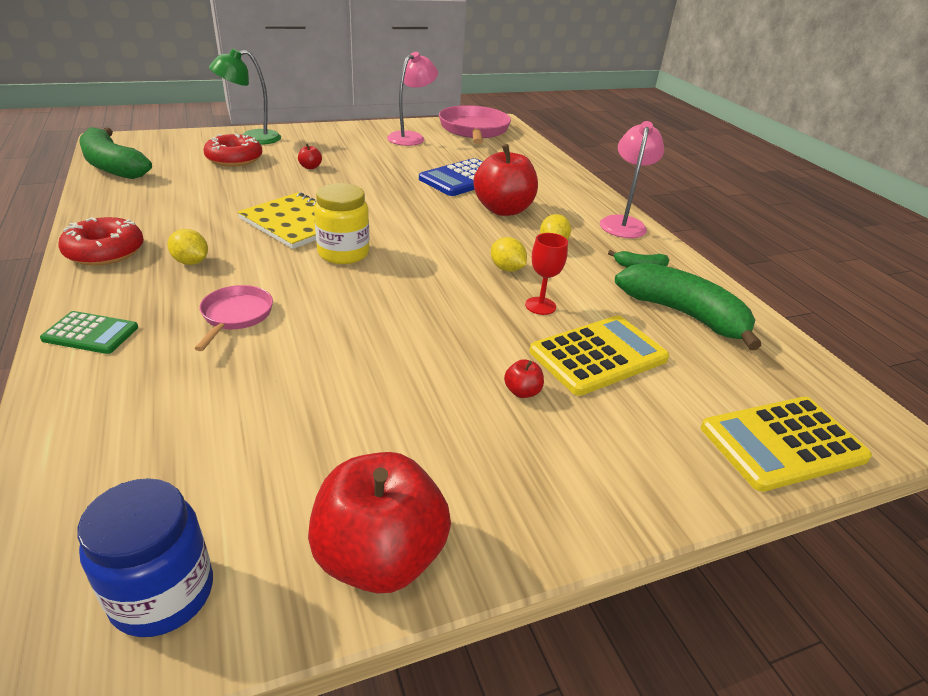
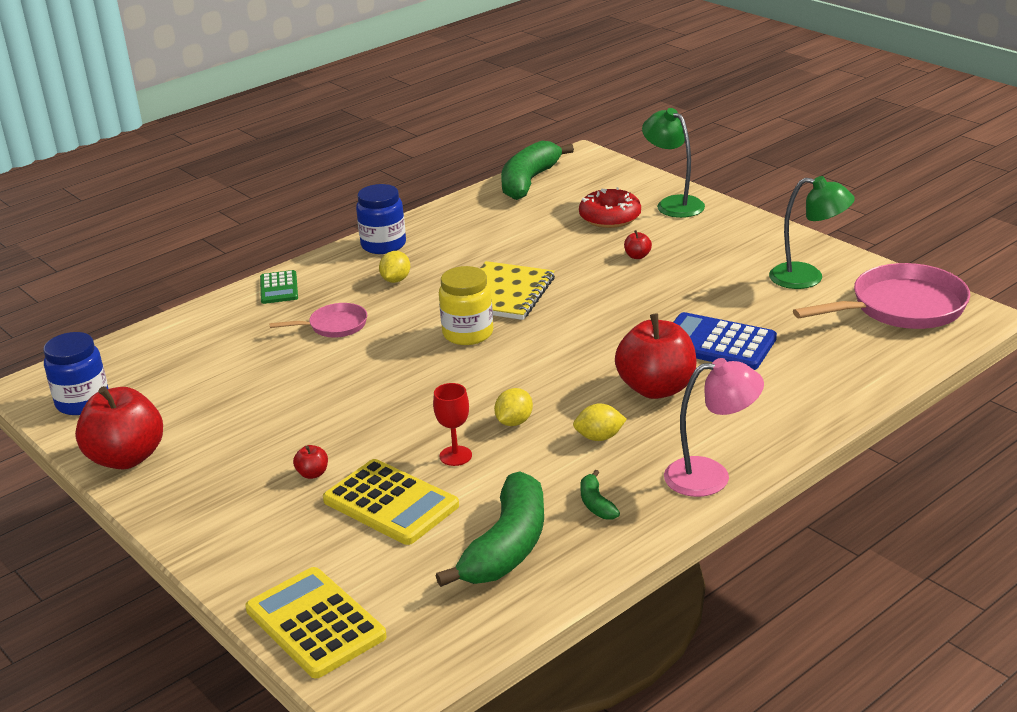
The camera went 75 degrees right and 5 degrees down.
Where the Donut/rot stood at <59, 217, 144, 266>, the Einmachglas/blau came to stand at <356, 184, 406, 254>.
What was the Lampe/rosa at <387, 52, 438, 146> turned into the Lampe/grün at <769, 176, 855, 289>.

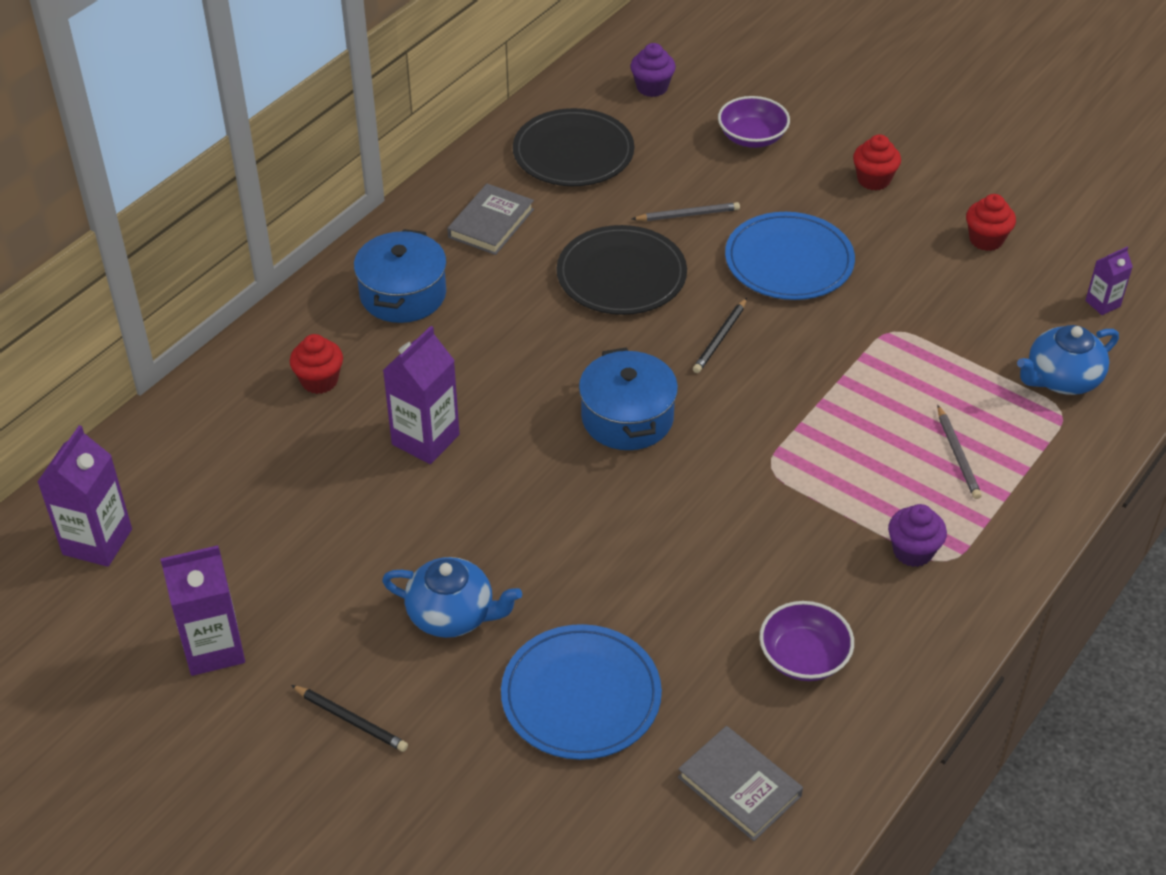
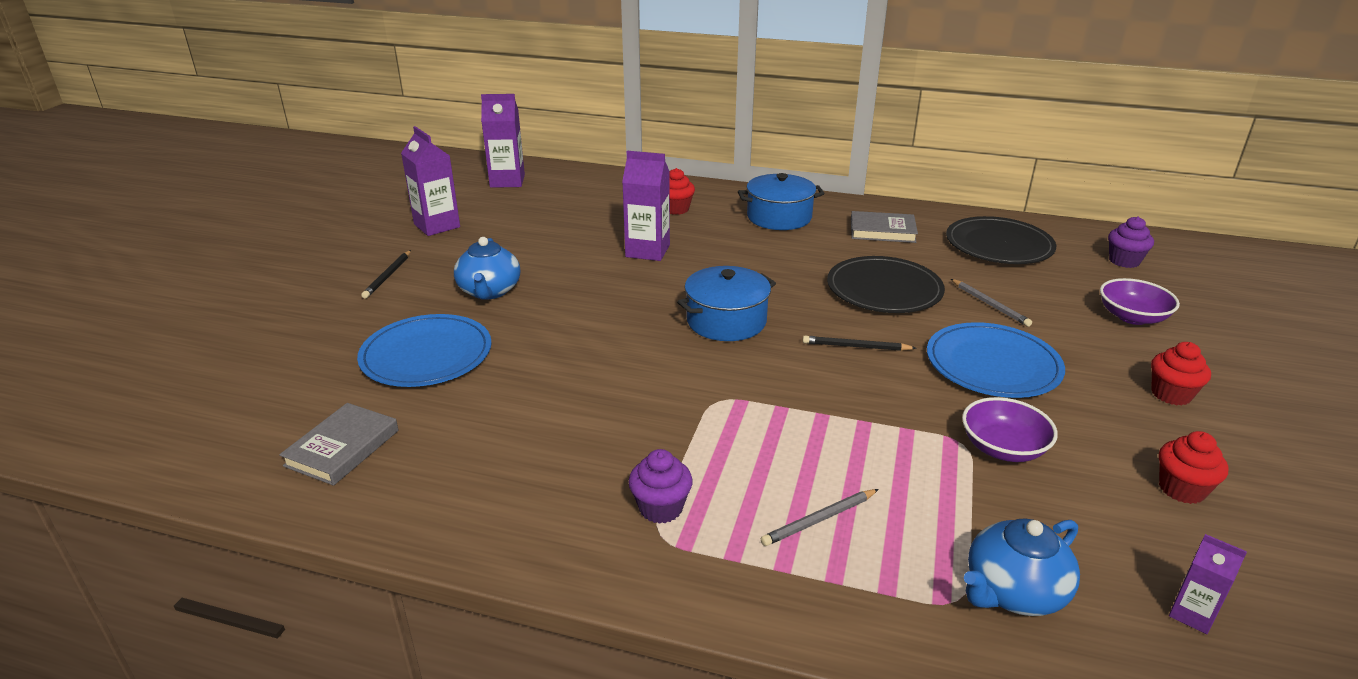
The camera went 70 degrees right and 15 degrees down.
The Schüssel/lila ended up elsewhere, having gone from <759, 601, 854, 681> to <962, 397, 1058, 462>.
The Teekanne/blau at <1017, 325, 1119, 395> ended up facing another way, 75 degrees counterclockwise from before.

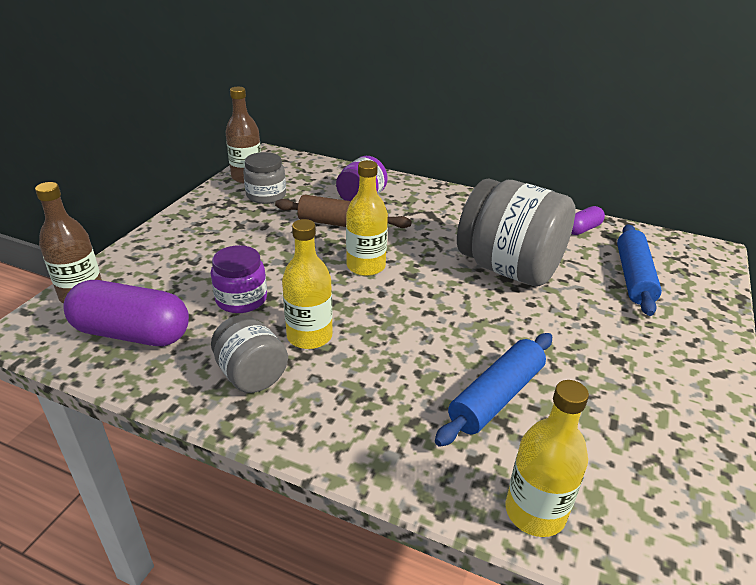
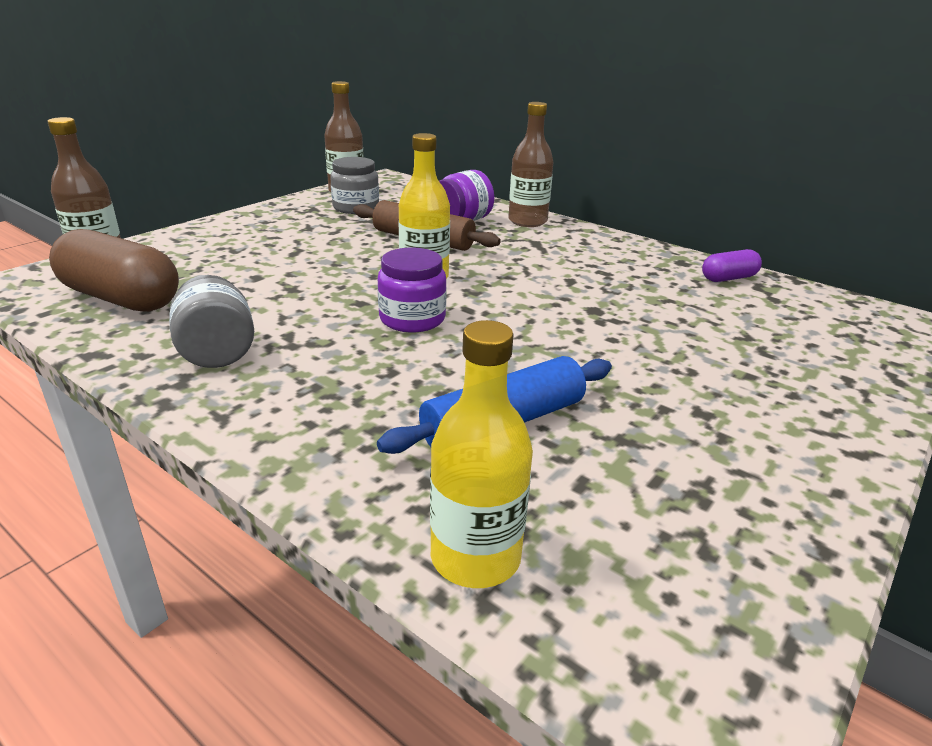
The camera went 15 degrees right and 5 degrees down.
What was the Kapsel/lila at <63, 280, 189, 346> turned into the Kapsel/braun at <49, 229, 179, 312>.
The Einmachglas/lila ended up elsewhere, having gone from <211, 245, 267, 313> to <378, 247, 447, 332>.
The second view lost the Flasche/gelb at <282, 219, 333, 349>.
The second view lost the Einmachglas/grau at <457, 178, 576, 287>.
The second view lost the Nudelholz/blau at <617, 224, 662, 316>.
The second view gained the Flasche/braun at <508, 102, 554, 227>.

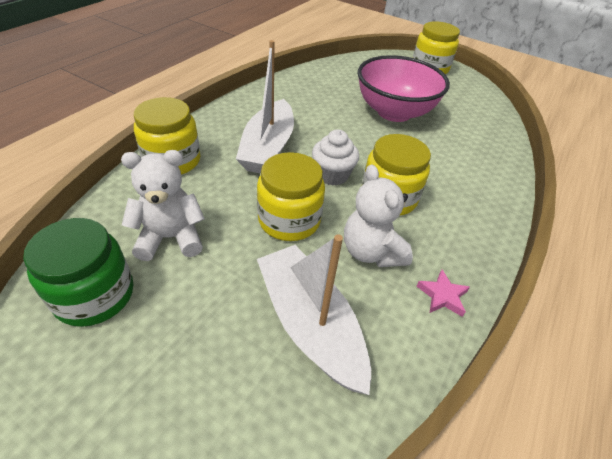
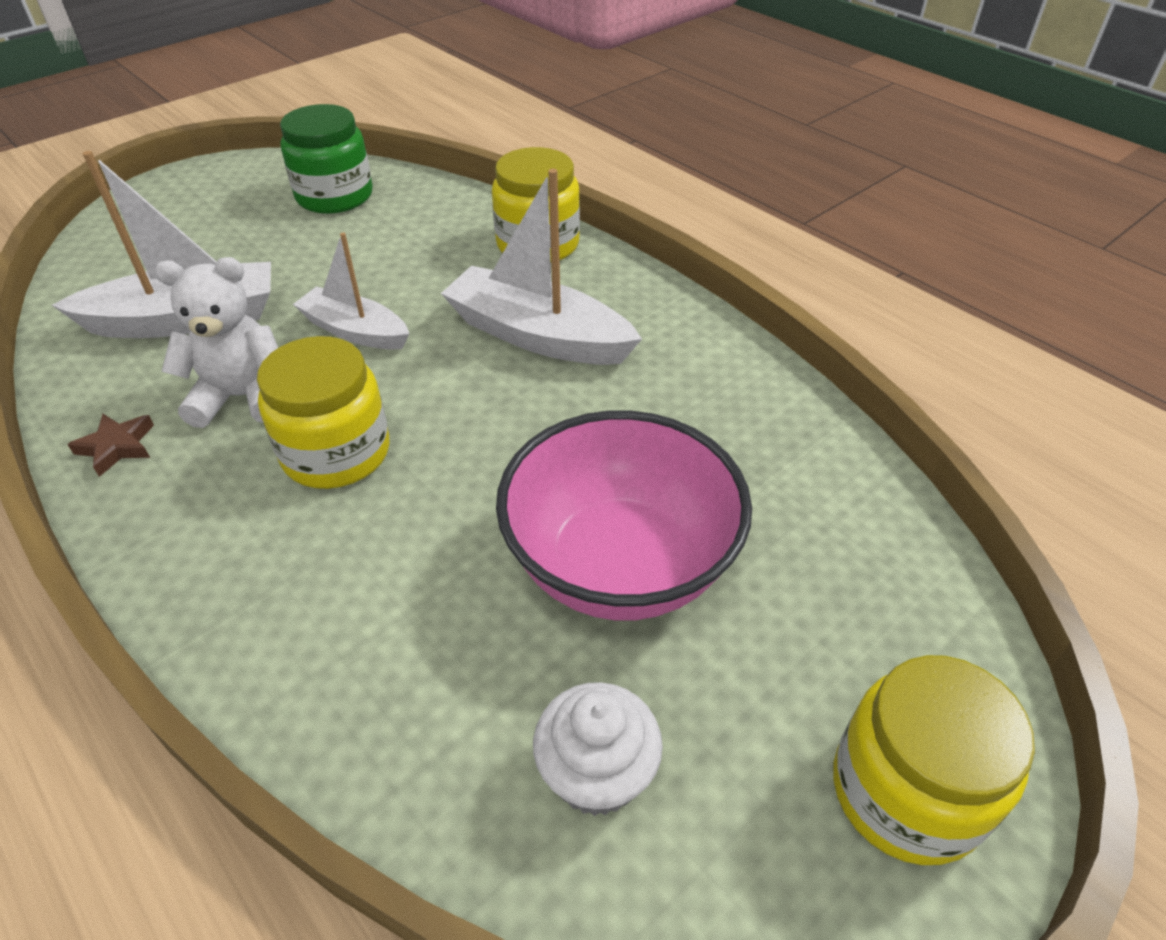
The camera went 110 degrees right and 0 degrees up.
The second view lost the Teddybär/weiß at <121, 150, 205, 261>.
Where the Einmachglas/gelb stood at <257, 152, 325, 241>, the Boot/weiß came to stand at <293, 233, 409, 350>.
The Muffin/weiß ended up elsewhere, having gone from <312, 129, 359, 186> to <533, 682, 663, 816>.
What was the Stern/rosa at <417, 270, 470, 317> turned into the Stern/braun at <67, 414, 154, 477>.

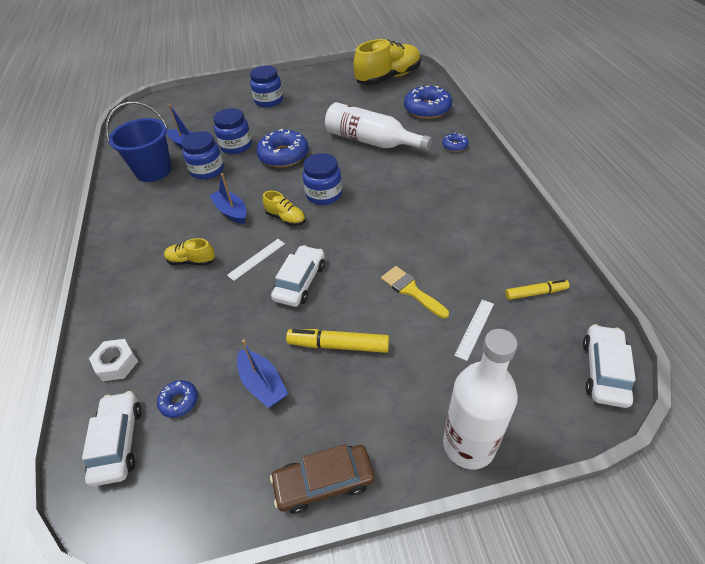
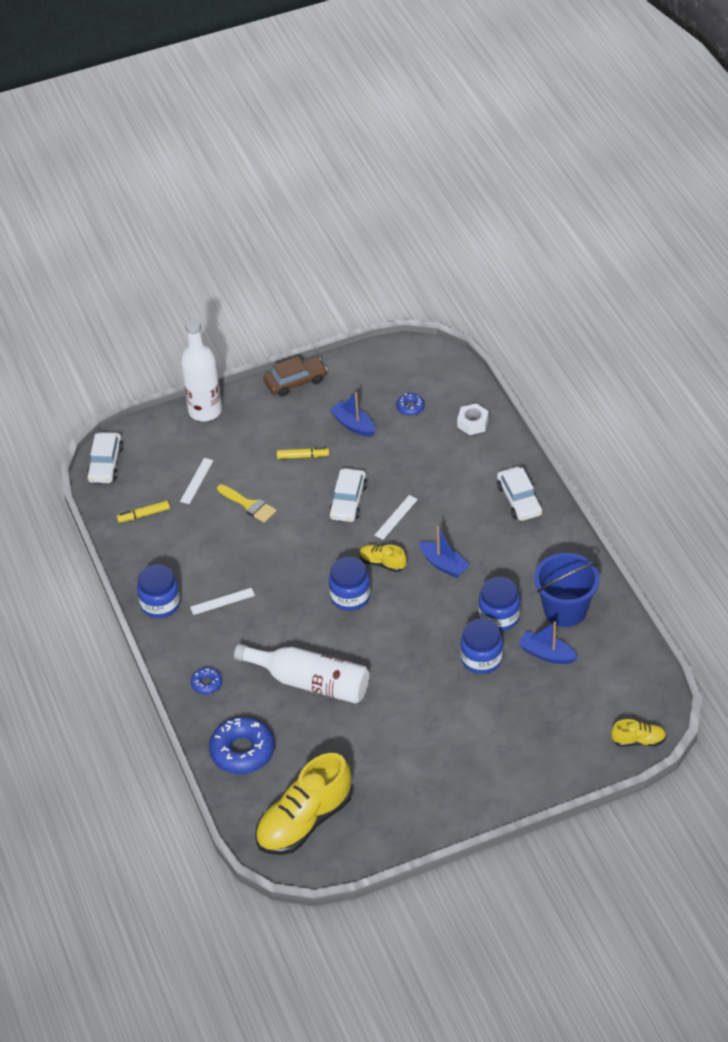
The camera went 170 degrees right and 0 degrees up.
The Auto/weiß ended up elsewhere, having gone from <82, 391, 142, 486> to <497, 467, 542, 521>.
The Schuh/gelb ended up elsewhere, having gone from <164, 238, 215, 266> to <611, 719, 667, 747>.
The Einmachglas/blau ended up elsewhere, having gone from <250, 66, 283, 108> to <137, 564, 180, 618>.
The second view lost the Donut/blau at <256, 129, 309, 167>.
The size of the Filzstift/gelb at <286, 329, 389, 353> changed by a factor of 0.66.
The second view gained the Lineal/weiß at <190, 588, 255, 615>.

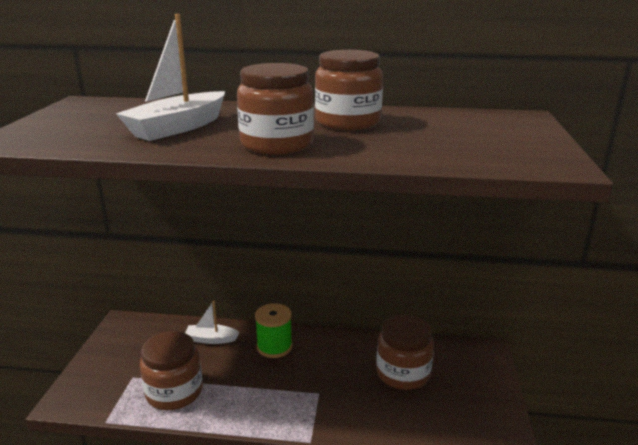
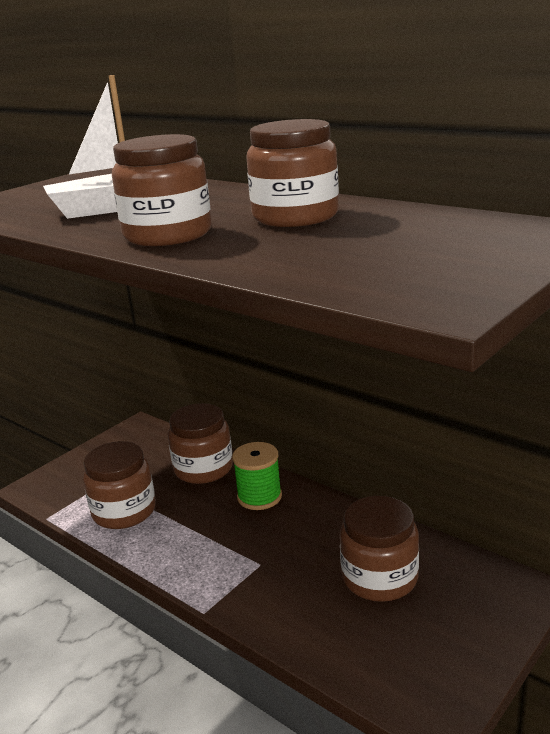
The camera went 35 degrees right and 0 degrees up.
Where the Boot/weiß stood at <185, 301, 240, 344>, the Einmachglas/braun came to stand at <168, 403, 233, 484>.

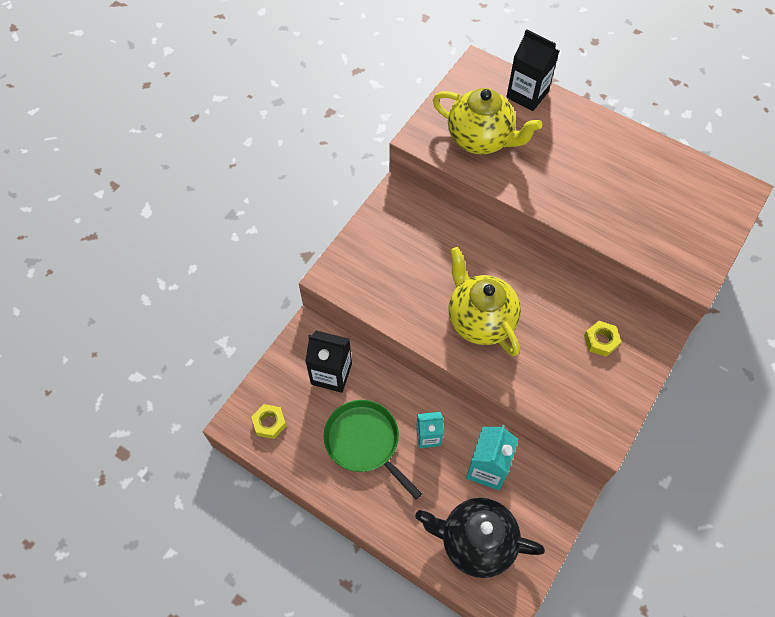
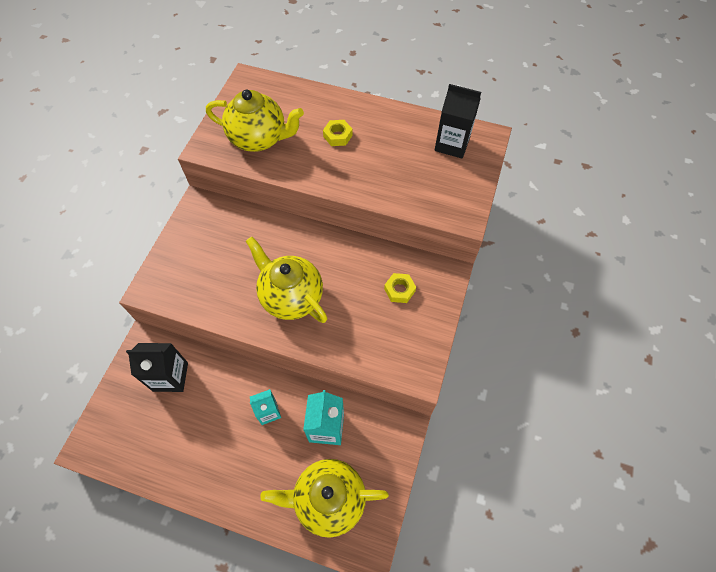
The camera went 15 degrees left and 0 degrees up.
The Sechskantmutter/gelb ended up elsewhere, having gone from <251, 404, 286, 439> to <323, 120, 352, 146>.
The second view lost the Pfanne/grün at <324, 400, 422, 499>.
What was the Teekanne/schwarz at <415, 498, 545, 578> turned into the Teekanne/gelb at <260, 459, 389, 538>.
The Getränkekarton/schwarz ended up elsewhere, having gone from <506, 29, 559, 111> to <434, 84, 481, 158>.

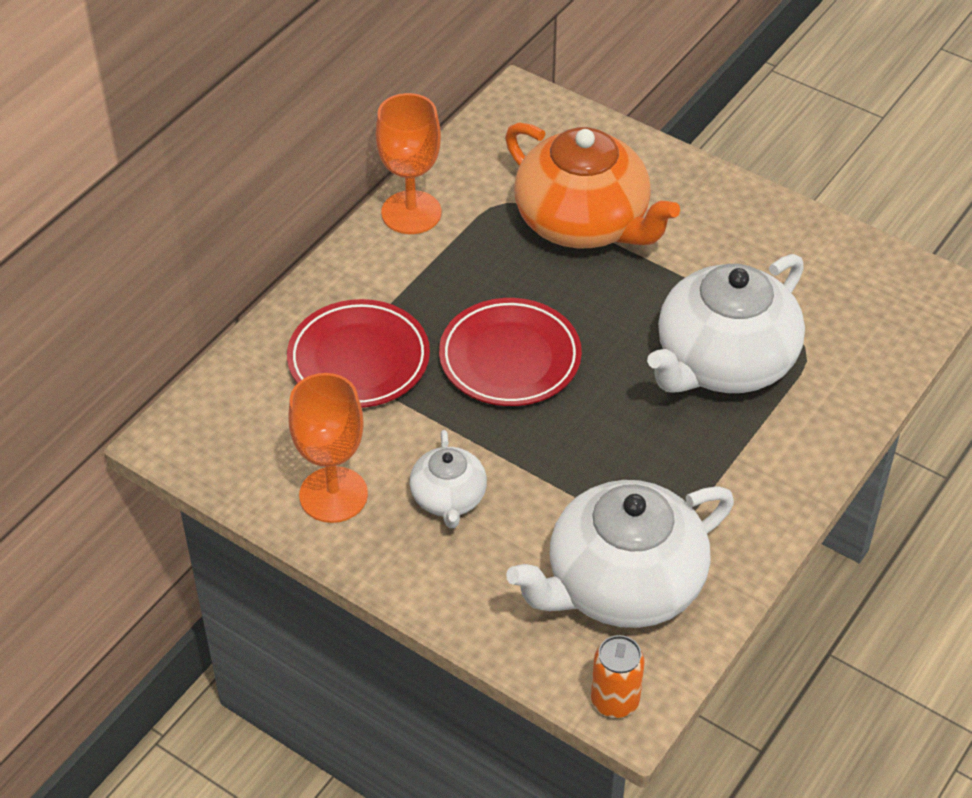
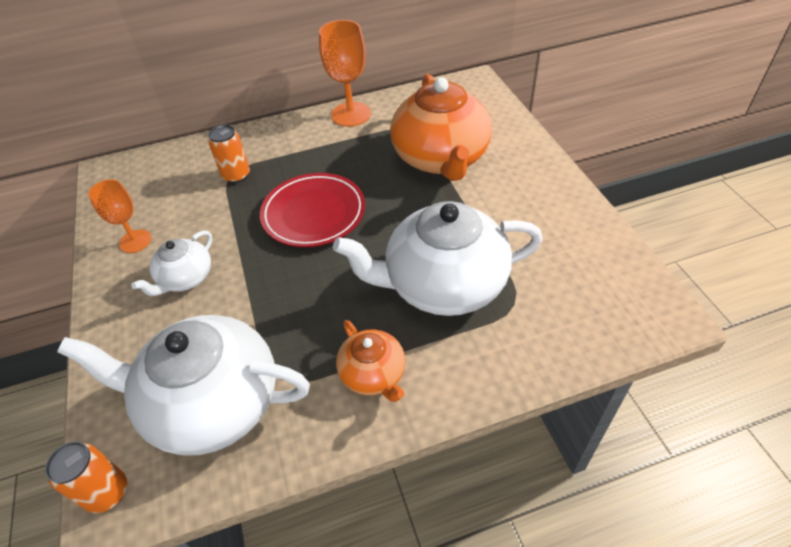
The camera went 40 degrees right and 0 degrees up.
Where the Teller/rot stood at <287, 299, 430, 408>, the Dose/orange came to stand at <208, 125, 250, 183>.
The size of the Kelch/orange at <288, 373, 368, 523> changed by a factor of 0.65.
The second view gained the Teekanne/orange at <336, 320, 405, 402>.

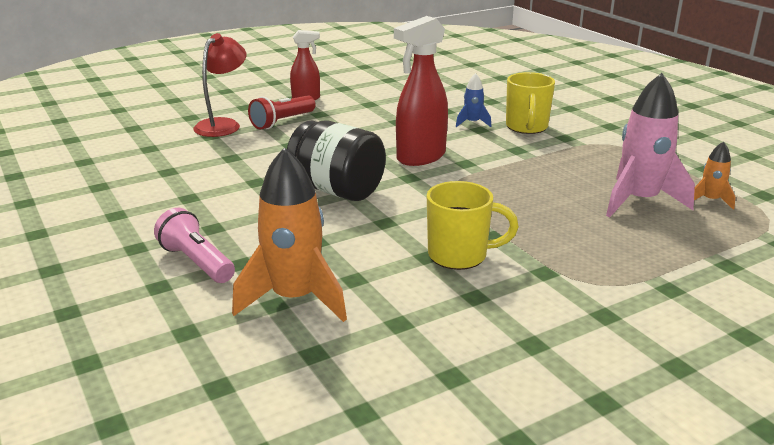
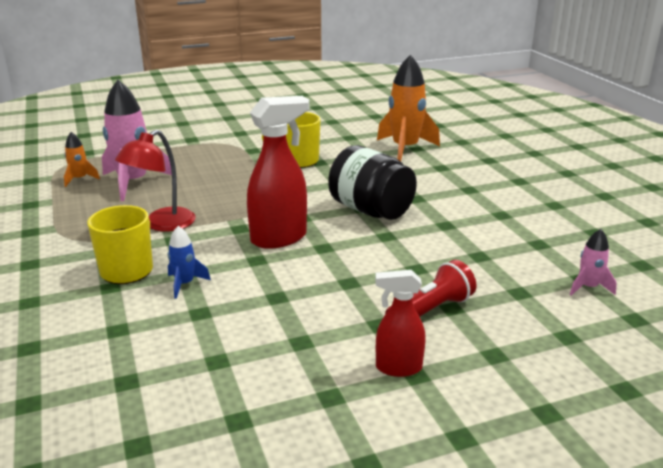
The camera went 170 degrees left and 0 degrees up.
The second view lost the Taschenlampe/rosa at <154, 208, 235, 283>.
The Lampe/rot ended up elsewhere, having gone from <193, 33, 247, 137> to <115, 130, 196, 232>.
The second view gained the Rakete/rosa at <570, 229, 617, 296>.

